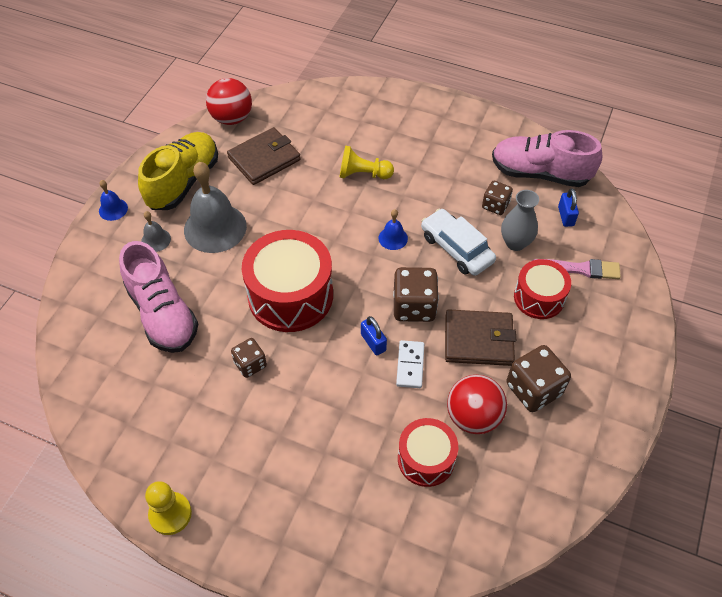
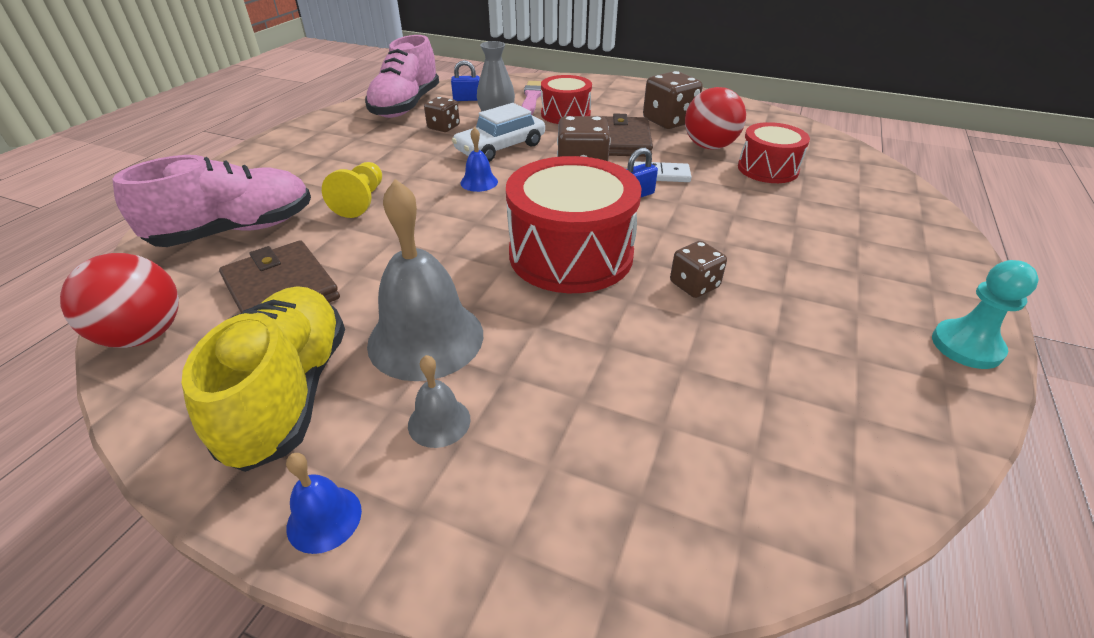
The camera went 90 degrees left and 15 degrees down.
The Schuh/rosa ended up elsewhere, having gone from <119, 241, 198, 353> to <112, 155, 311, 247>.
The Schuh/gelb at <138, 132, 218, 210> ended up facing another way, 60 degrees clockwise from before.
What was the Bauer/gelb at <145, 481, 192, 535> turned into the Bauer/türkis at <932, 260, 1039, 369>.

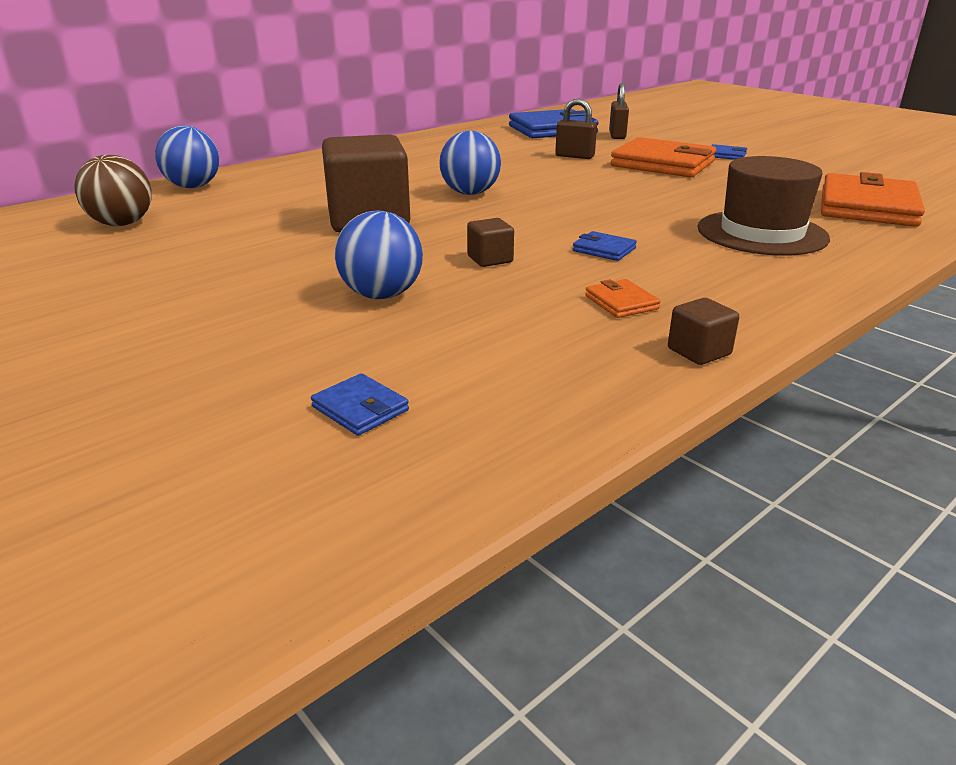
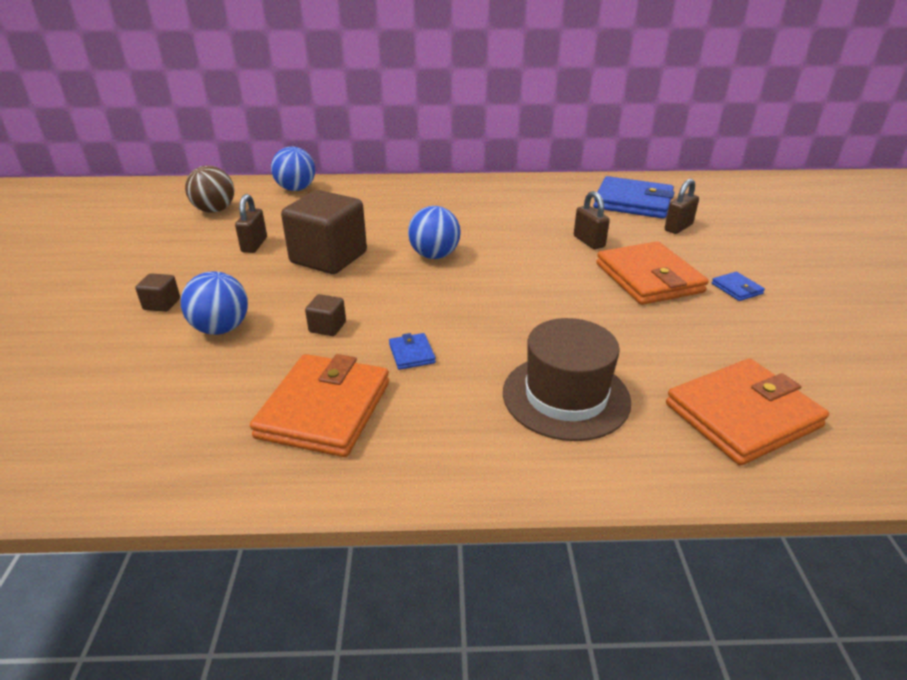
The camera went 40 degrees right and 5 degrees up.
The second view lost the Geldbörse/blau at <311, 373, 409, 436>.
The size of the Geldbörse/orange at <585, 279, 660, 318> changed by a factor of 2.32.
The Kubus/braun ended up elsewhere, having gone from <668, 298, 739, 365> to <135, 273, 180, 312>.
The second view gained the Vorhängeschloss/braun at <235, 194, 267, 253>.

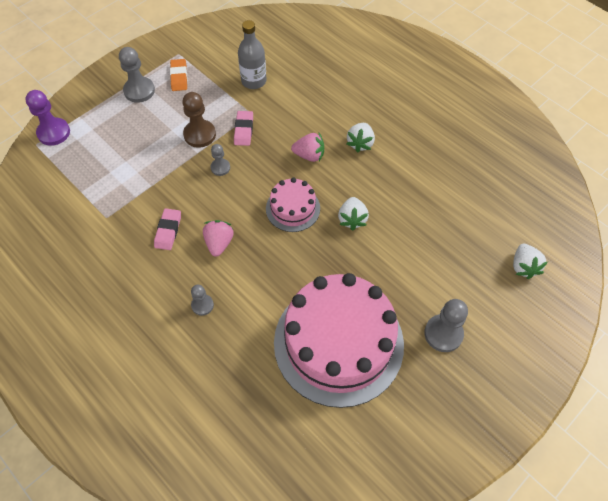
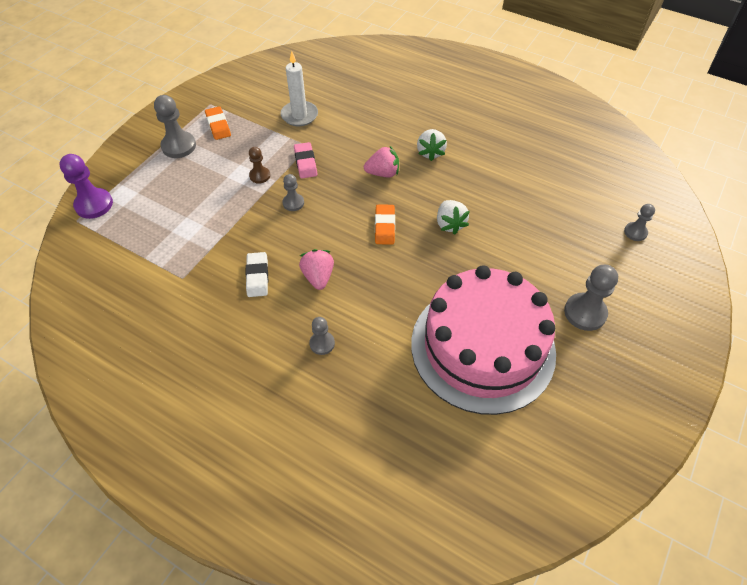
The camera went 15 degrees left and 5 degrees down.
What was the Radiergummi/rosa at <154, 208, 181, 250> turned into the Radiergummi/weiß at <246, 252, 268, 297>.
The size of the Bauer/braun at <182, 92, 216, 148> changed by a factor of 0.59.
Where the Flasche/grau stood at <238, 20, 266, 89>, the Kerze/weiß came to stand at <281, 51, 318, 126>.
Where the Kuchen/rosa stood at <266, 178, 320, 232>, the Radiergummi/orange came to stand at <375, 205, 395, 245>.
Where the Erdbeere/weiß stood at <513, 244, 548, 279>, the Bauer/grau came to stand at <624, 204, 655, 241>.

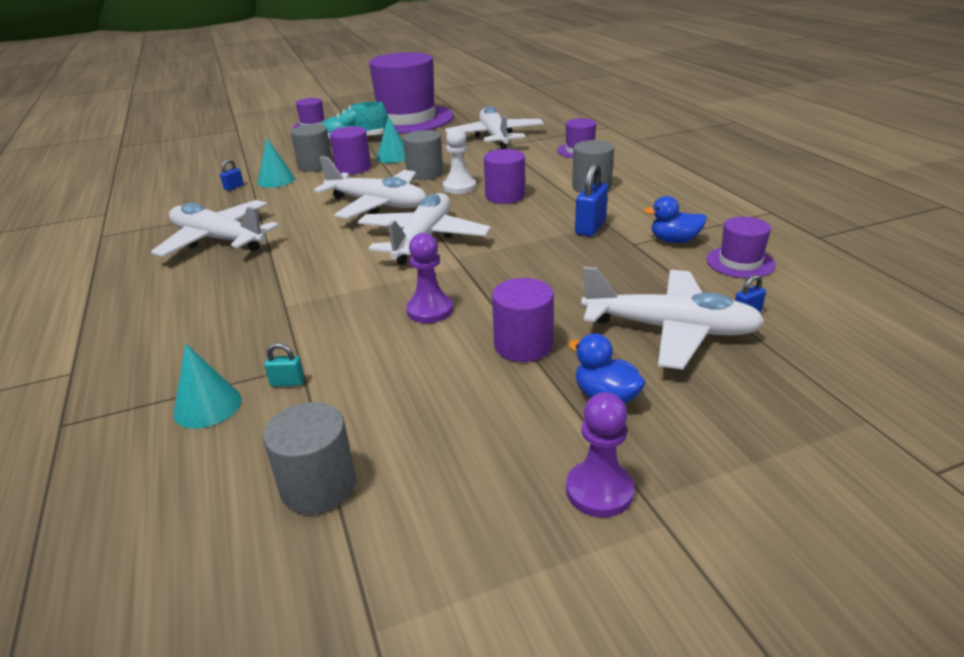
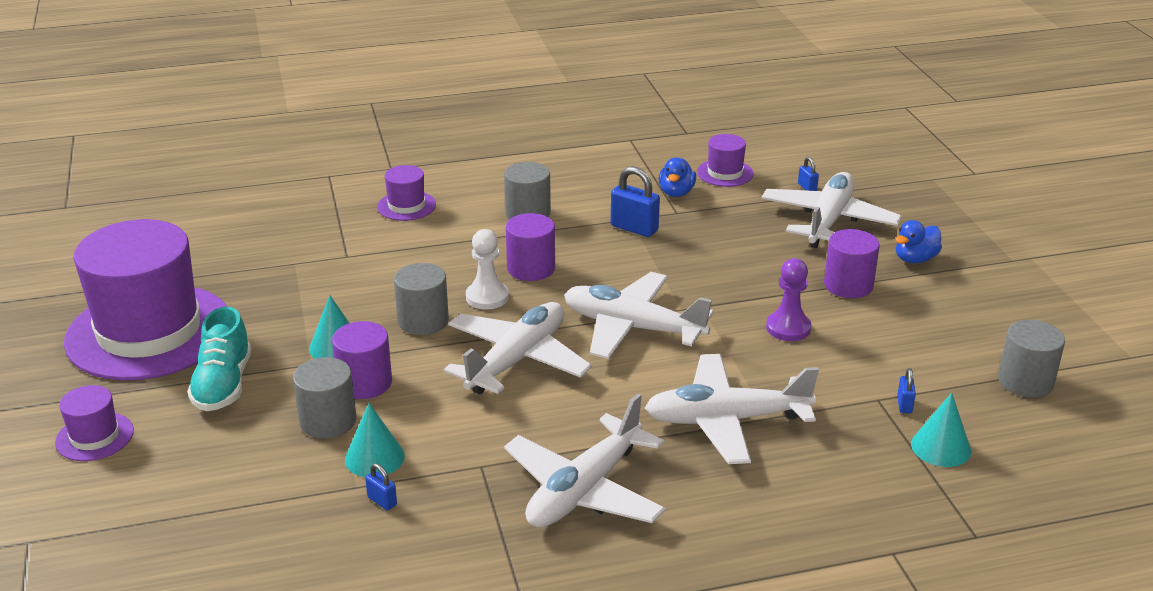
The camera went 85 degrees left and 0 degrees up.
What was the Vorhängeschloss/türkis at <264, 343, 304, 387> turned into the Vorhängeschloss/blau at <897, 368, 916, 413>.
The Flugzeug/weiß ended up elsewhere, having gone from <445, 106, 544, 149> to <645, 354, 819, 464>.
The second view lost the Bauer/lila at <566, 392, 634, 517>.

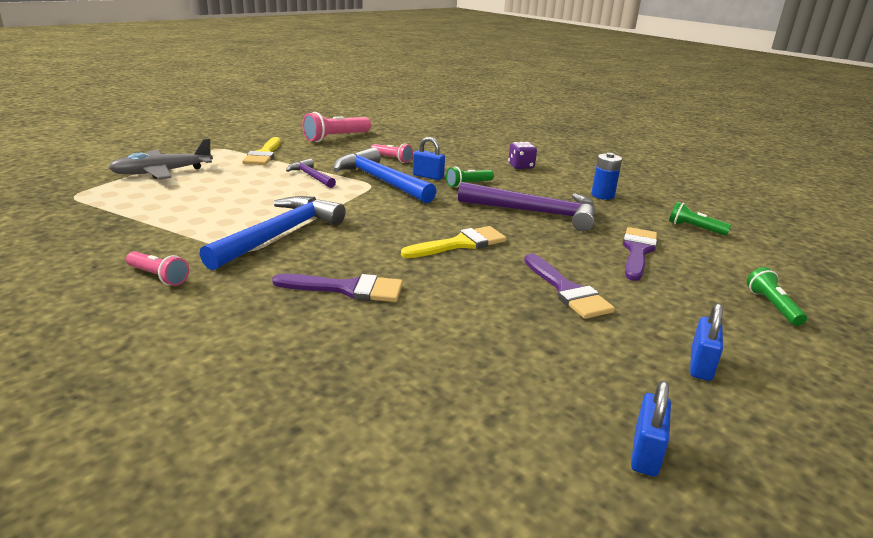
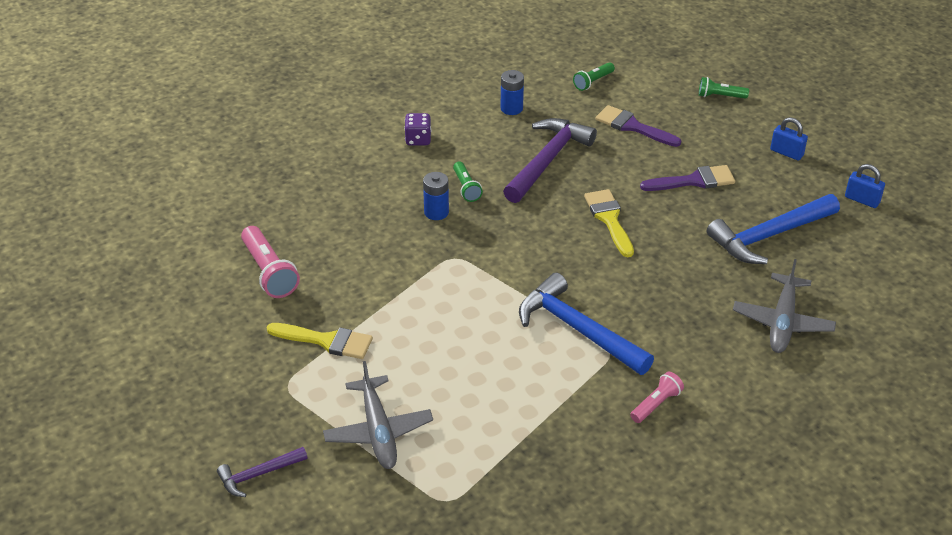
The camera went 75 degrees left and 15 degrees up.
The second view lost the Pinsel/lila at <272, 274, 403, 302>.
The Hammer/lila ended up elsewhere, having gone from <286, 159, 336, 188> to <217, 447, 308, 497>.
The Hammer/blau ended up elsewhere, having gone from <333, 147, 437, 203> to <707, 194, 840, 264>.
The second view lost the Taschenlampe/rosa at <371, 144, 413, 163>.
Where the Vorhängeschloss/blau stood at <413, 137, 445, 180>, the Batterie/blau came to stand at <423, 172, 449, 220>.
The second view gained the Flugzeug/grau at <733, 259, 836, 353>.

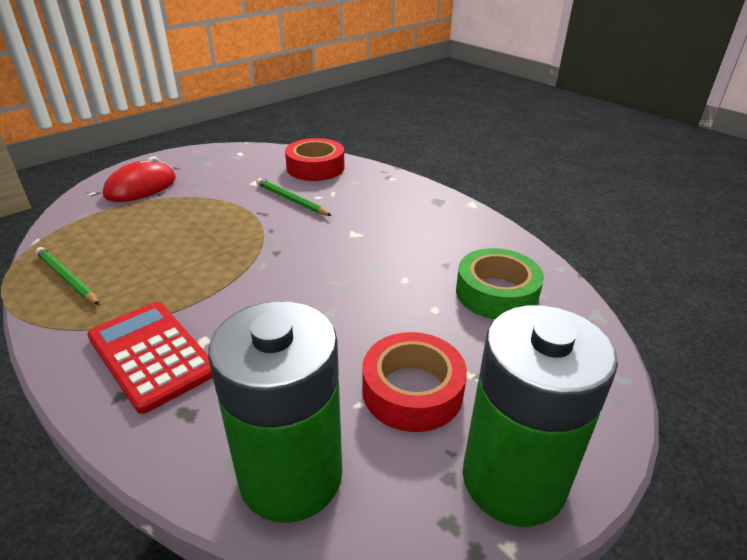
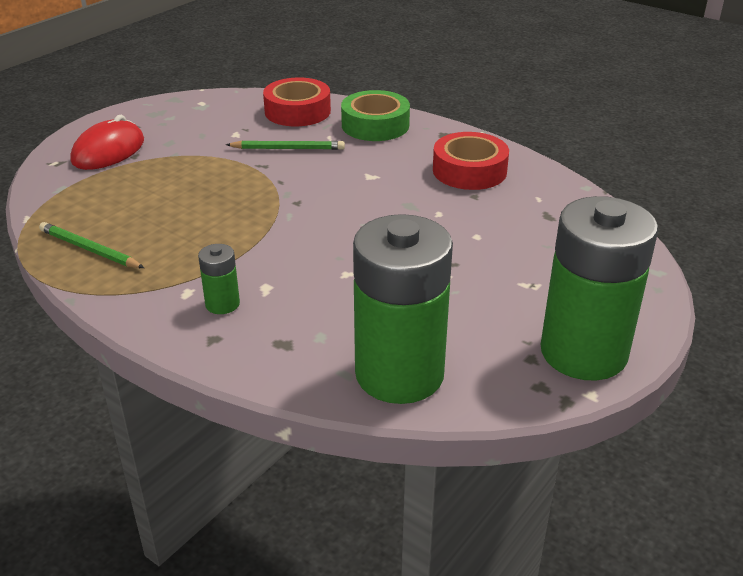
The camera went 10 degrees left and 0 degrees up.
Where the Taschenrechner/rot stood at <87, 302, 213, 414>, the Batterie/grün came to stand at <198, 244, 240, 314>.
The Bleistift/grün at <256, 178, 332, 216> ended up facing another way, 150 degrees clockwise from before.
The Klebeband/rot ended up elsewhere, having gone from <362, 332, 467, 432> to <433, 132, 509, 190>.
The Klebeband/grün ended up elsewhere, having gone from <456, 248, 544, 319> to <341, 90, 410, 141>.

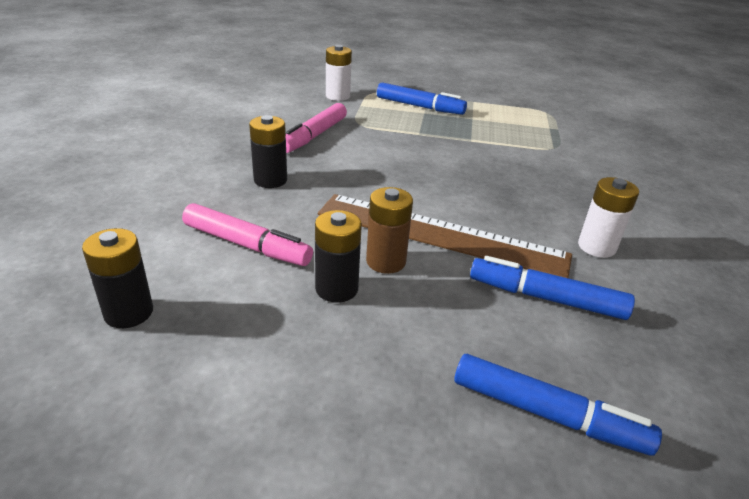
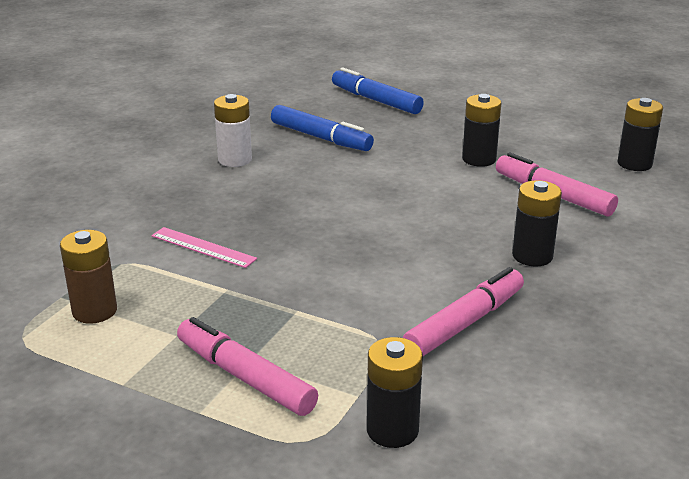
The camera went 160 degrees left and 5 degrees down.
The second view lost the Lineal/braun at <318, 194, 572, 278>.
What was the Batterie/weiß at <326, 45, 352, 101> turned into the Batterie/schwarz at <367, 337, 423, 448>.
The Batterie/braun ended up elsewhere, having gone from <366, 187, 413, 274> to <60, 230, 117, 324>.
What was the Filzstift/blau at <377, 82, 467, 115> turned into the Filzstift/rosa at <177, 317, 318, 416>.
The second view gained the Lineal/rosa at <151, 227, 257, 268>.

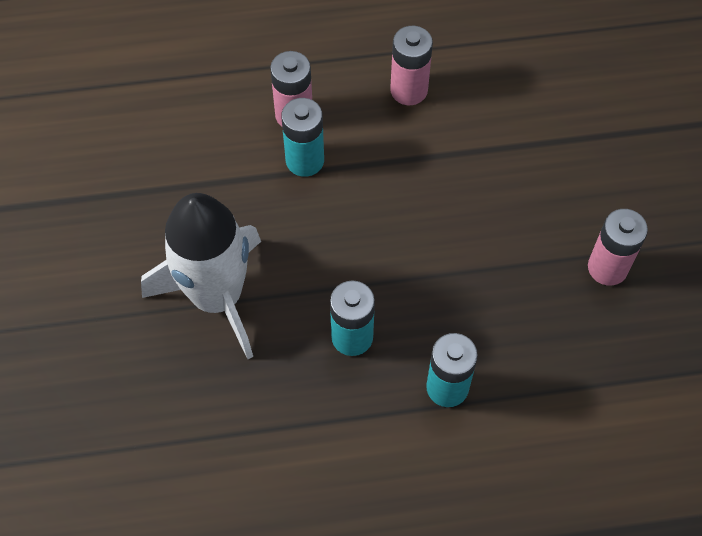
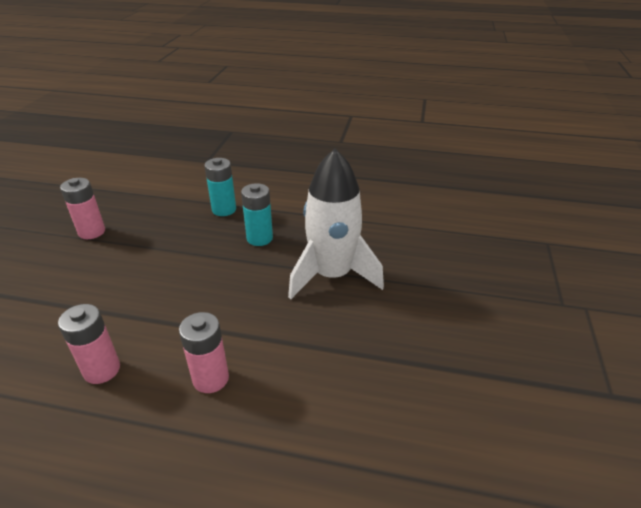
The camera went 160 degrees left and 25 degrees down.
The second view lost the Batterie/türkis at <281, 98, 324, 177>.

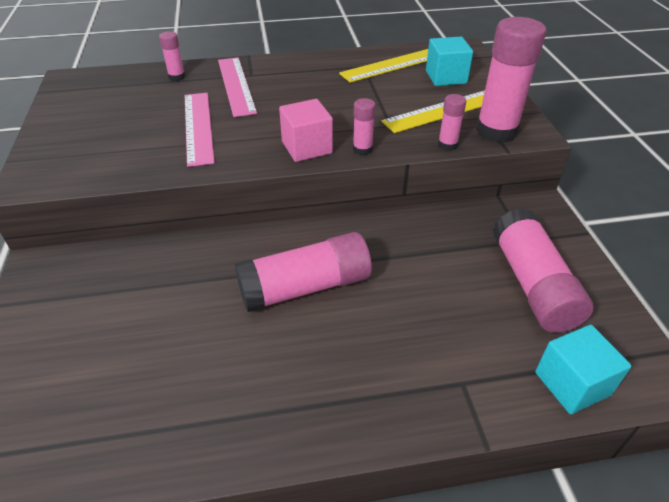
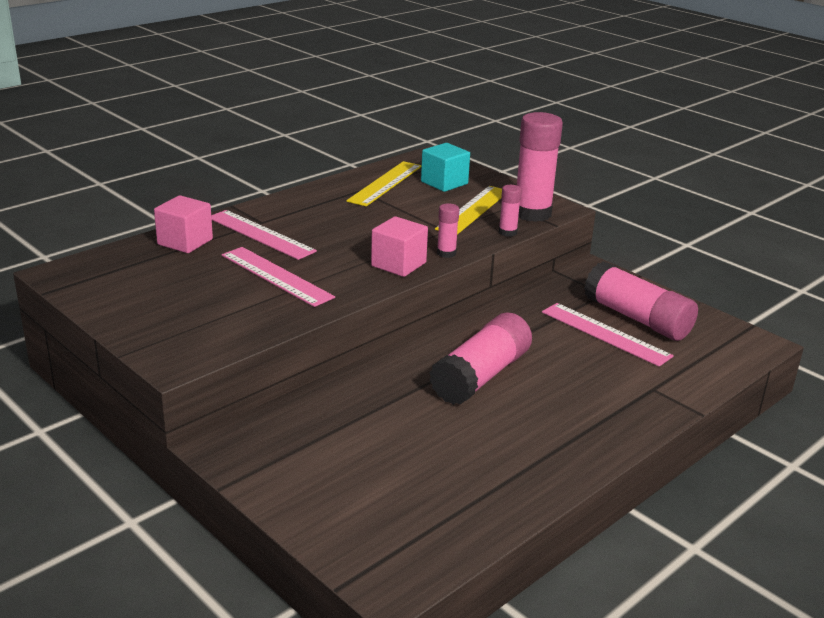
The camera went 35 degrees left and 15 degrees down.
Where the Klebestift/rosa stood at <159, 31, 185, 81>, the Kubus/rosa came to stand at <154, 195, 213, 253>.
The second view lost the Kubus/türkis at <535, 325, 631, 414>.
The second view gained the Lineal/rosa at <542, 303, 674, 367>.

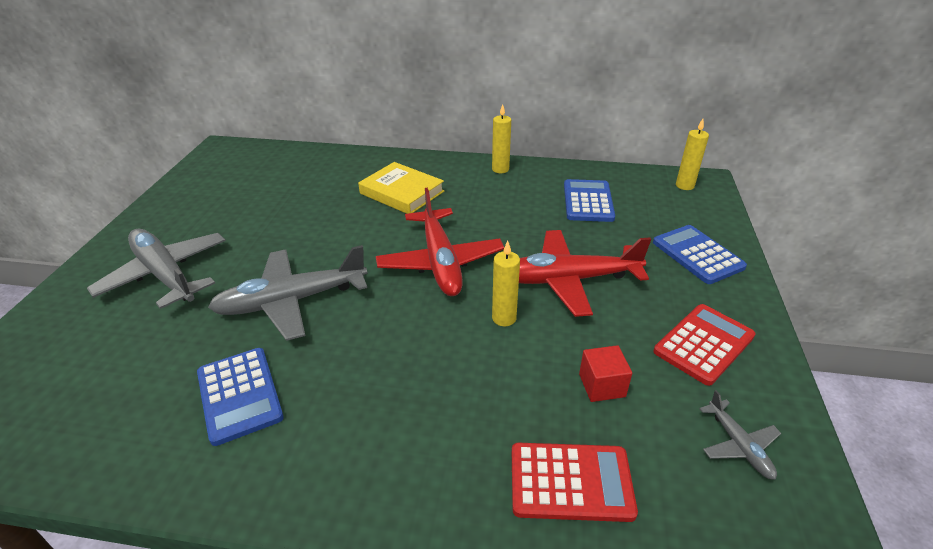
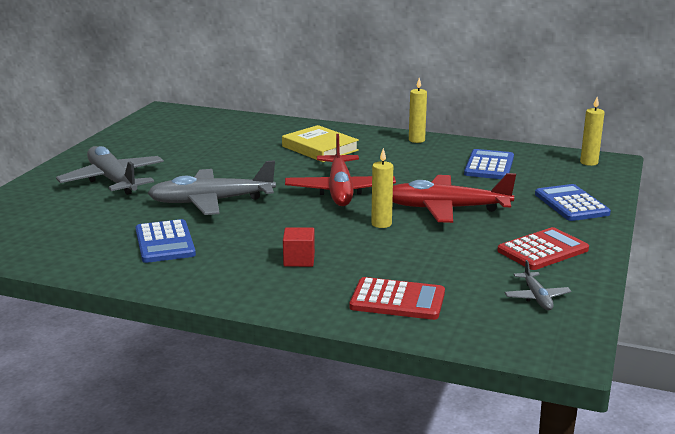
The camera went 10 degrees right and 15 degrees down.
The Kubus/rot ended up elsewhere, having gone from <579, 345, 632, 402> to <283, 227, 315, 267>.

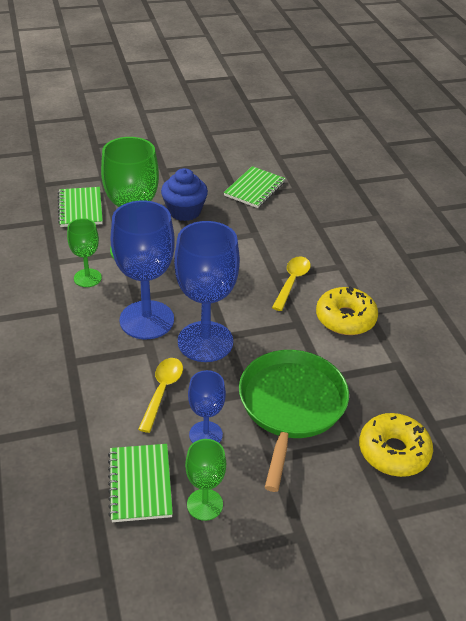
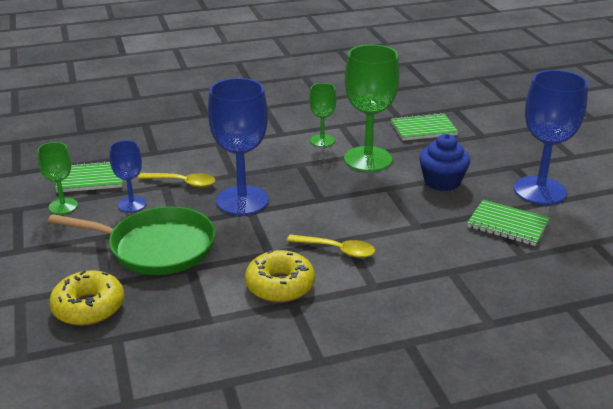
The camera went 90 degrees right and 10 degrees down.
The Kelch/blau ended up elsewhere, having gone from <110, 200, 175, 339> to <514, 70, 588, 205>.

